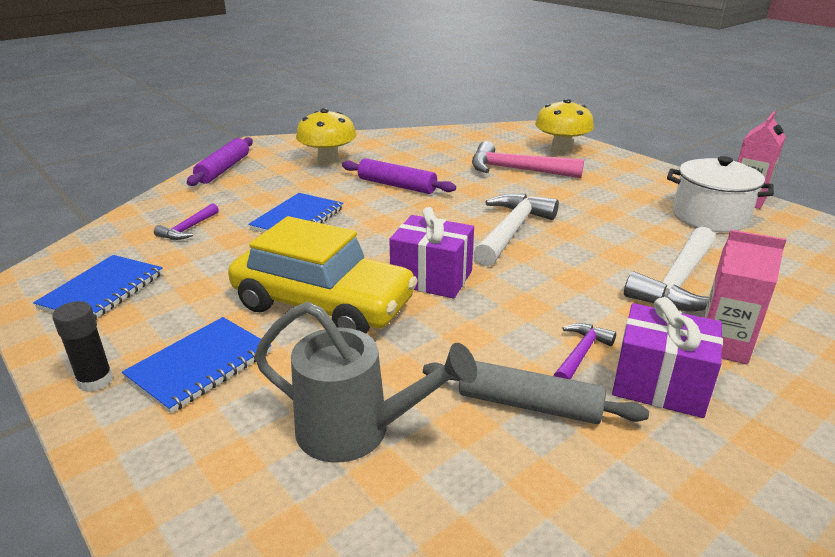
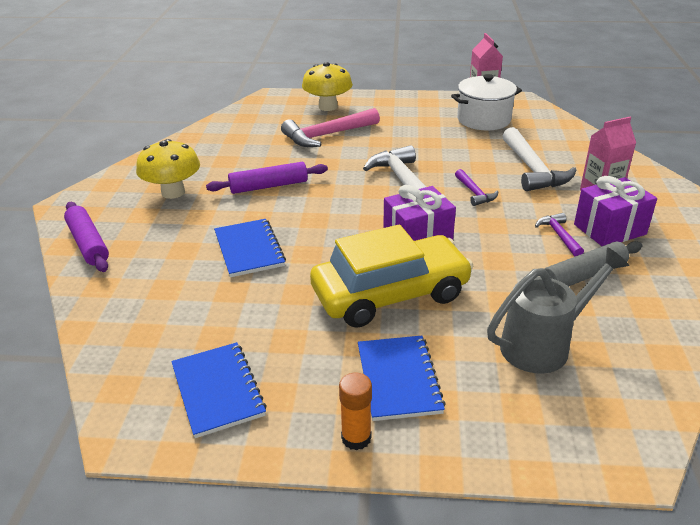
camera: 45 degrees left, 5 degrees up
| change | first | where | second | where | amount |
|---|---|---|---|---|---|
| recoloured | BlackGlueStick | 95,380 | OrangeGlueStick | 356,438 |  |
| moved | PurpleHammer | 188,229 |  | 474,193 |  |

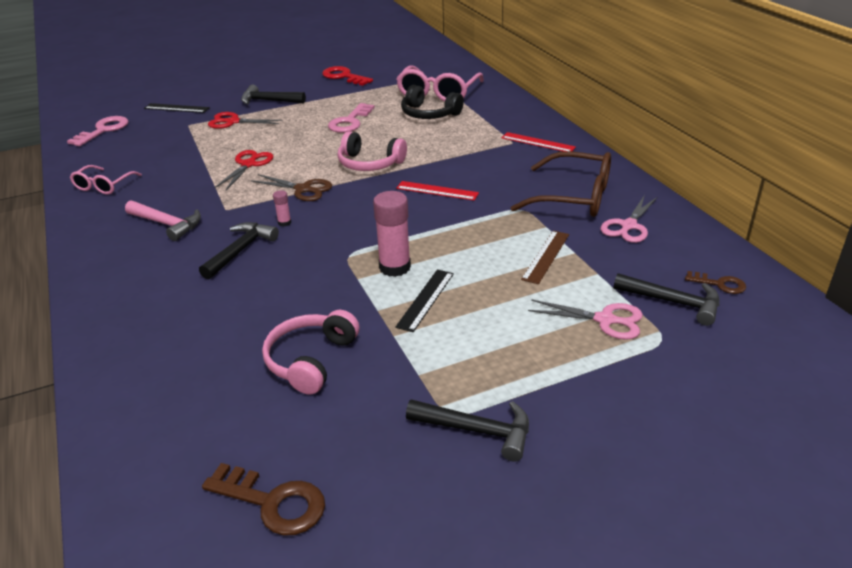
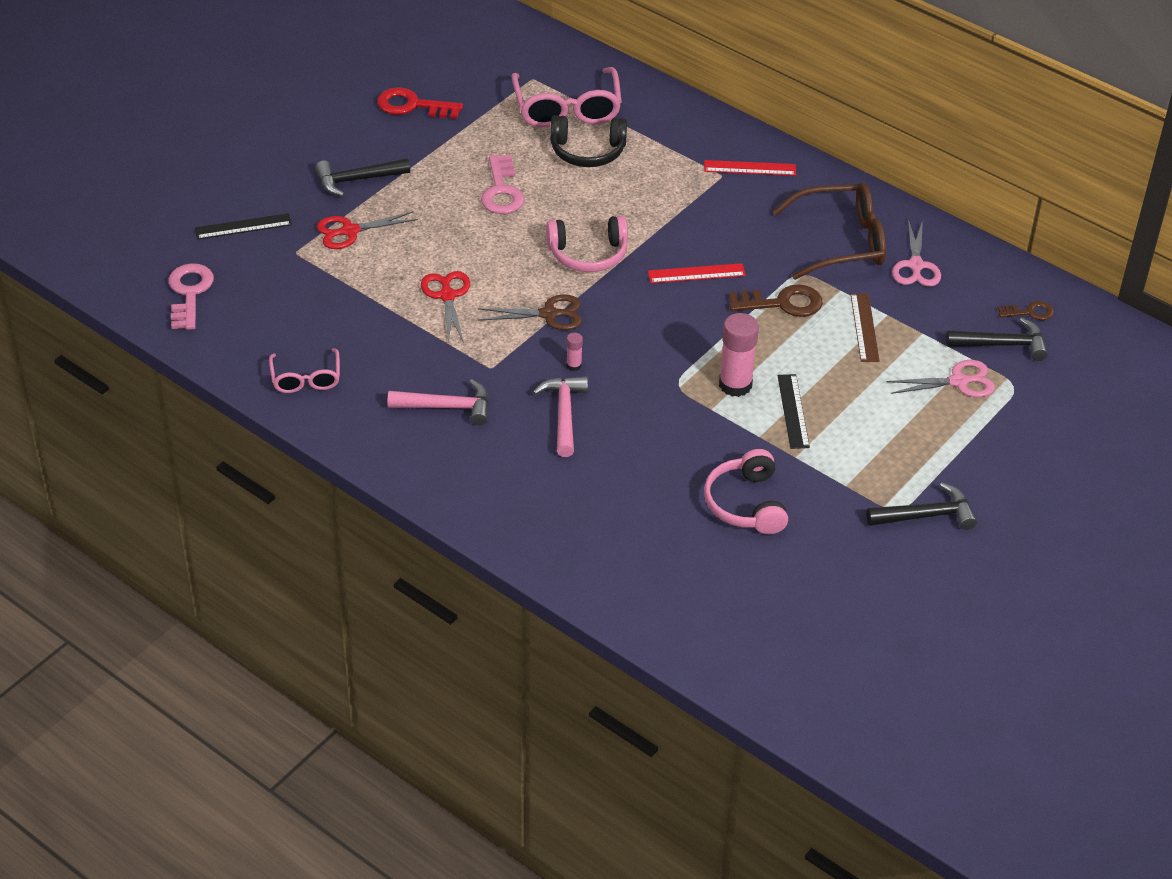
camera: 30 degrees left, 10 degrees up
| change | first | where | second | where | amount |
|---|---|---|---|---|---|
| recoloured | BlackHammer | 240,250 | PinkHammer | 564,414 |  |
| moved | BrownKey | 273,502 |  | 783,303 |  |

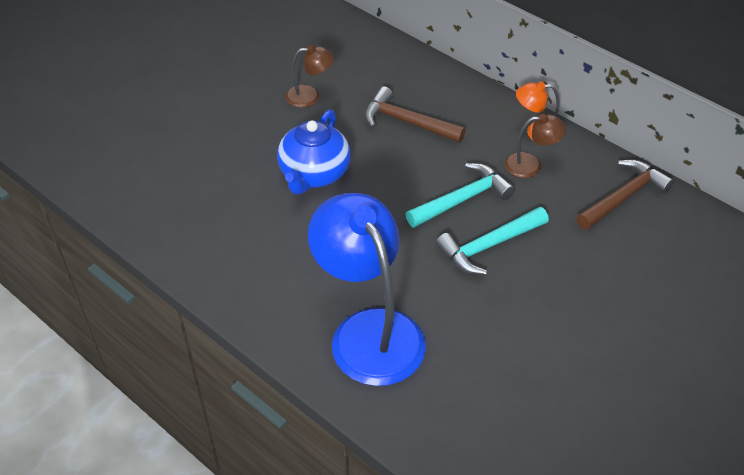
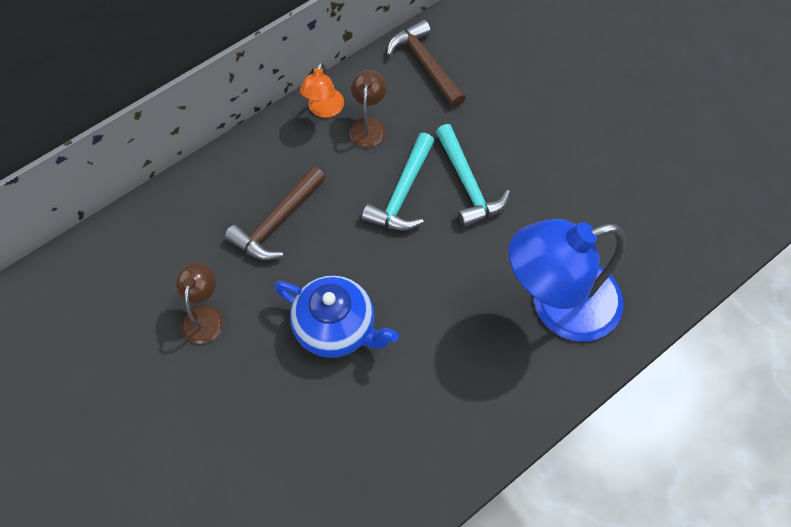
camera: 80 degrees left, 15 degrees up
| change | first | where | second | where | amount |
|---|---|---|---|---|---|
| turned | TurquoiseHammer | 462,199 |  | 402,193 | 135 degrees counterclockwise |

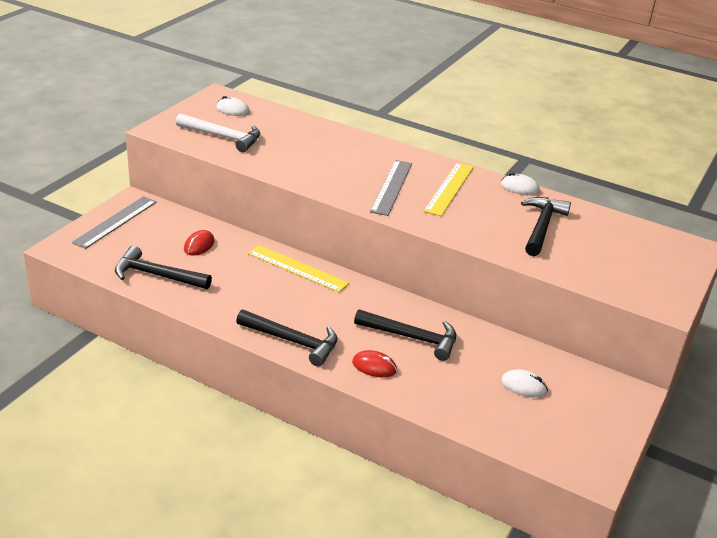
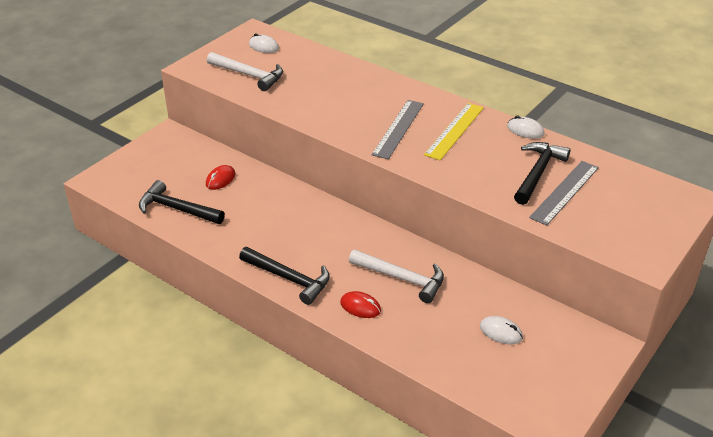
camera: 10 degrees right, 5 degrees up
| change | first | where | second | where | amount |
|---|---|---|---|---|---|
| recoloured | BlackHammer | 412,338 | WhiteHammer | 402,279 |  |
| moved | GreyRuler | 115,222 |  | 564,192 |  |
| removed | YellowRuler | 297,268 |  |  |  |

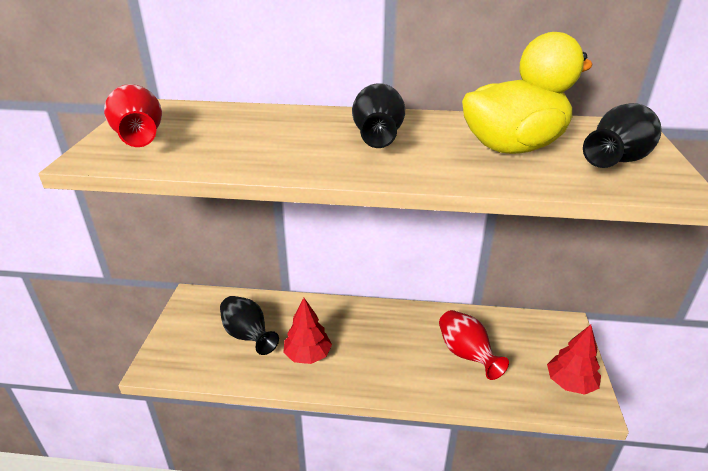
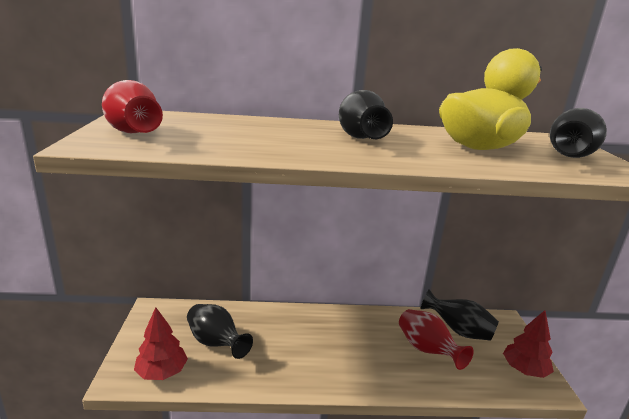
camera: 10 degrees left, 10 degrees down
| change | first | where | second | where | amount |
|---|---|---|---|---|---|
| moved | RedTree | 308,355 |  | 162,372 |  |
| added |  |  | BlackVase | 458,331 |  |

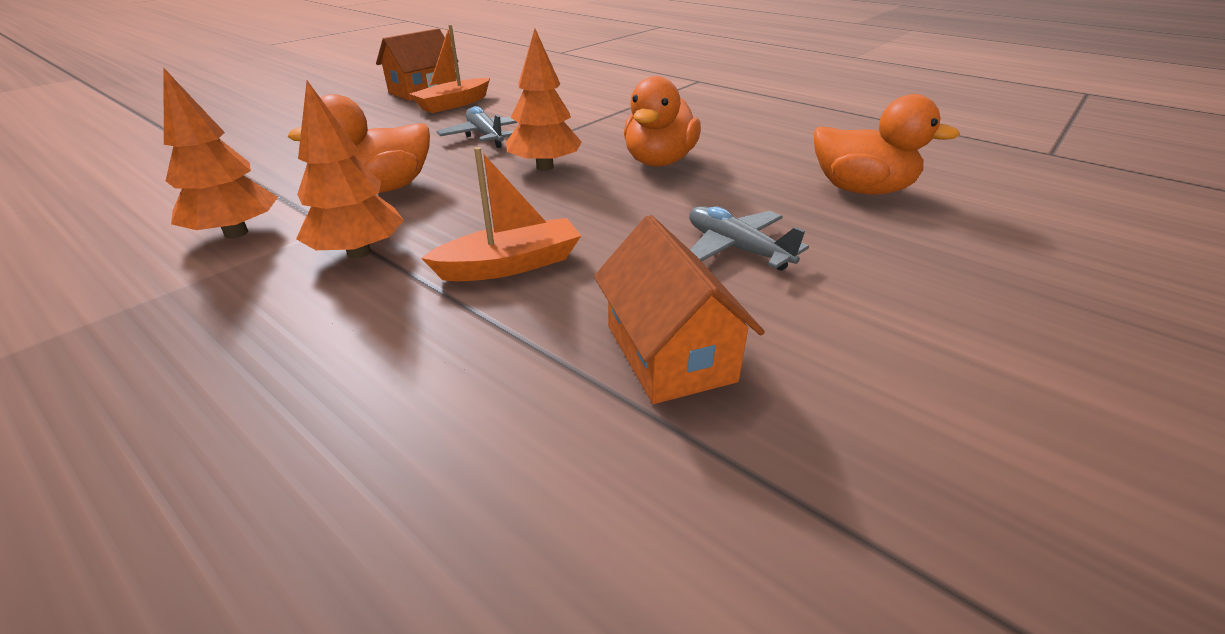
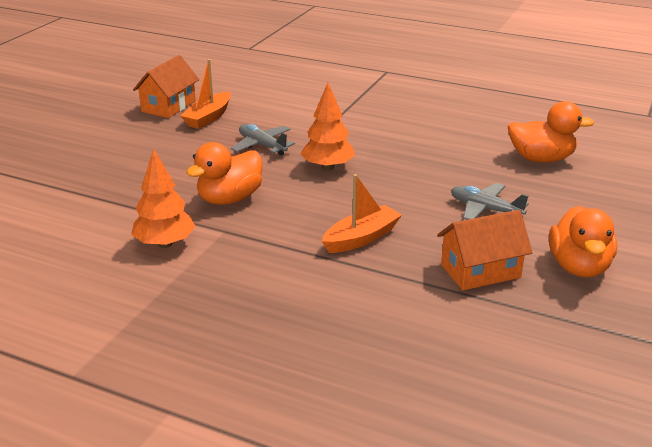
camera: 15 degrees left, 5 degrees down
| change | first | where | second | where | amount |
|---|---|---|---|---|---|
| turned | OrangeHouse | 669,353 |  | 480,271 | 75 degrees counterclockwise |
| moved | OrangeDuck | 659,161 |  | 579,267 |  |
| removed | OrangeTree | 359,252 |  |  |  |

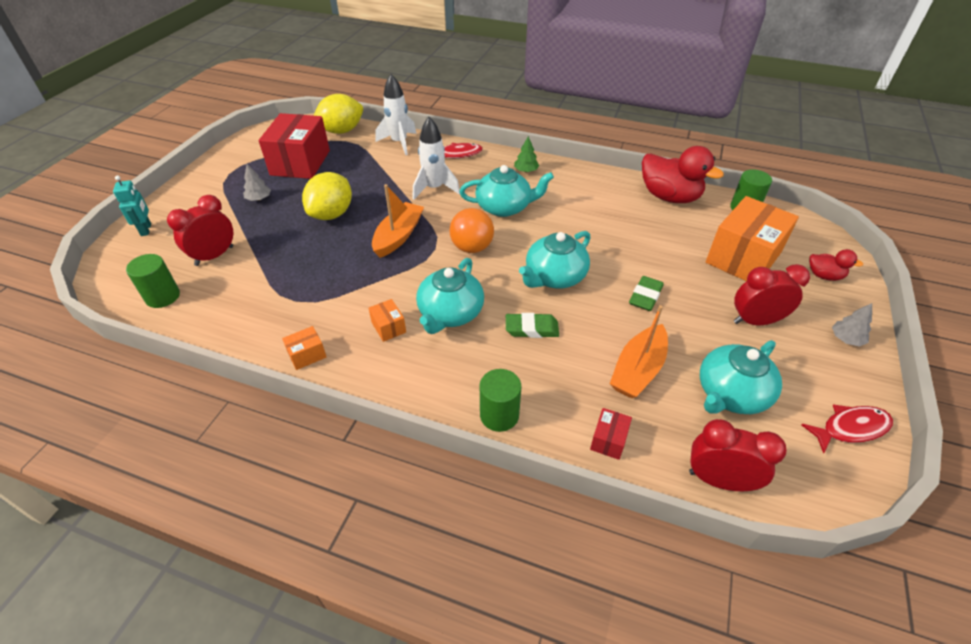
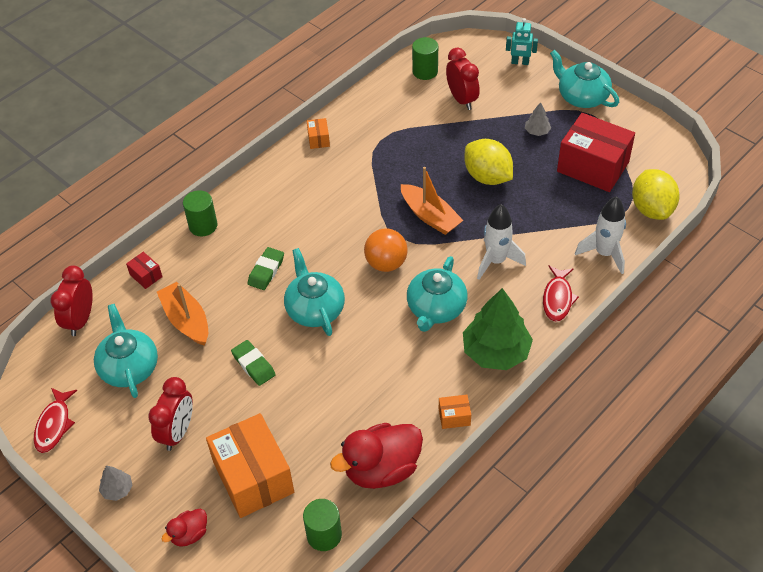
camera: 115 degrees right, 5 degrees up
| change | first | where | second | where | amount |
|---|---|---|---|---|---|
| turned | RedClock | 718,480 |  | 80,320 | 150 degrees clockwise |
| moved | OrangeBox | 388,327 |  | 454,417 |  |
| resized | GreenTree | 526,171 |  | 495,352 | x2.25 |
| moved | TurquoiseTeapot | 450,313 |  | 581,97 |  |

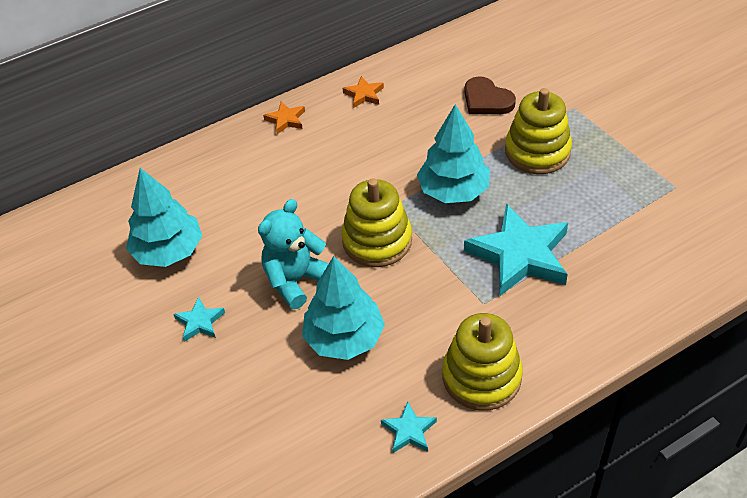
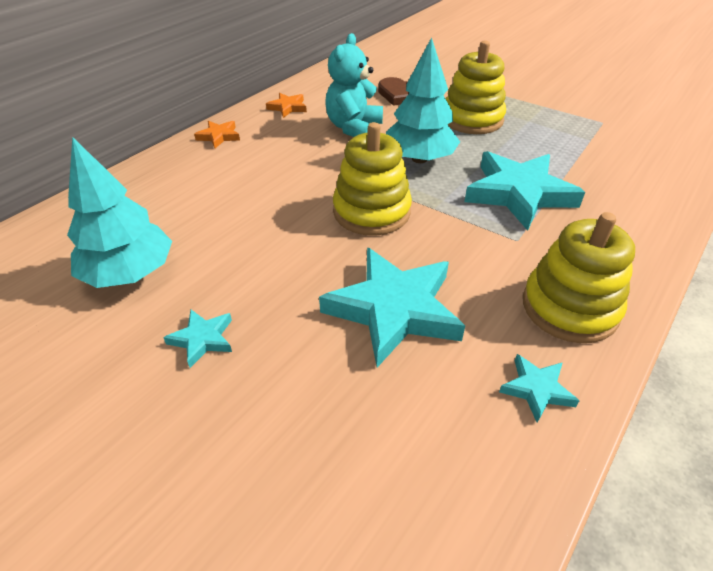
camera: 25 degrees left, 5 degrees down
| change | first | where | second | where | amount |
|---|---|---|---|---|---|
| replaced | TurquoiseTree | 344,338 | TurquoiseStar | 394,310 |  |
| moved | TurquoiseTeddyBear | 296,280 |  | 354,128 |  |

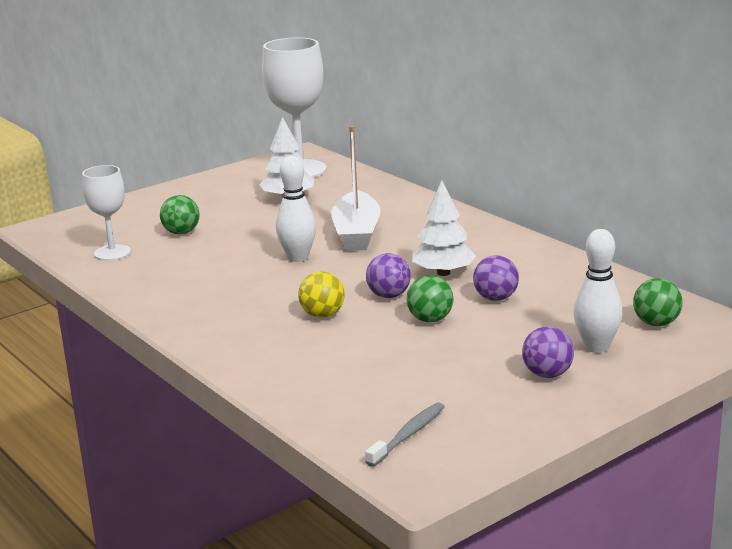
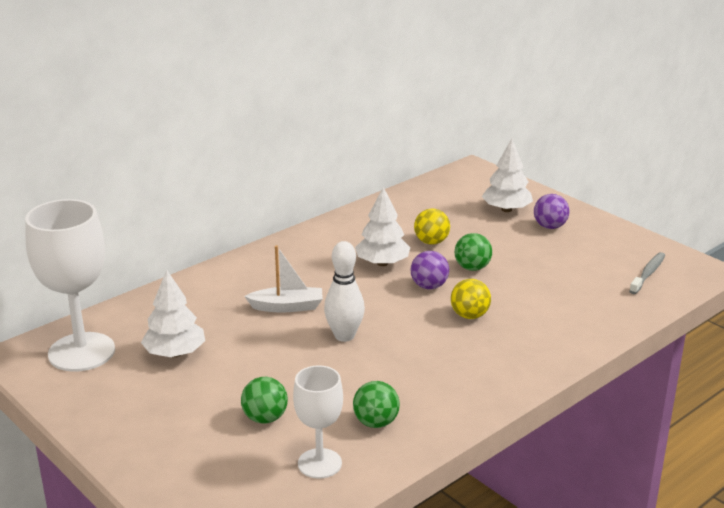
camera: 95 degrees left, 5 degrees up
| change | first | where | second | where | amount |
|---|---|---|---|---|---|
| resized | WhiteBoat | 356,233 |  | 287,307 | x0.65 |
| moved | GreenBall | 656,323 |  | 376,422 |  |
| recoloured | PurpleBall | 495,298 | YellowBall | 431,242 |  |
| replaced | WhiteBowlingPin | 596,347 | WhiteTree | 506,209 |  |
| turned | GreyToothbrush | 408,435 |  | 648,274 | 90 degrees clockwise |

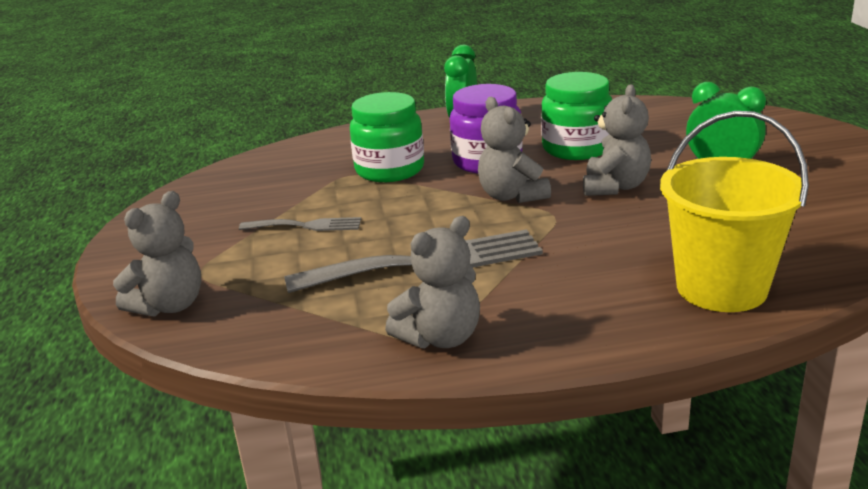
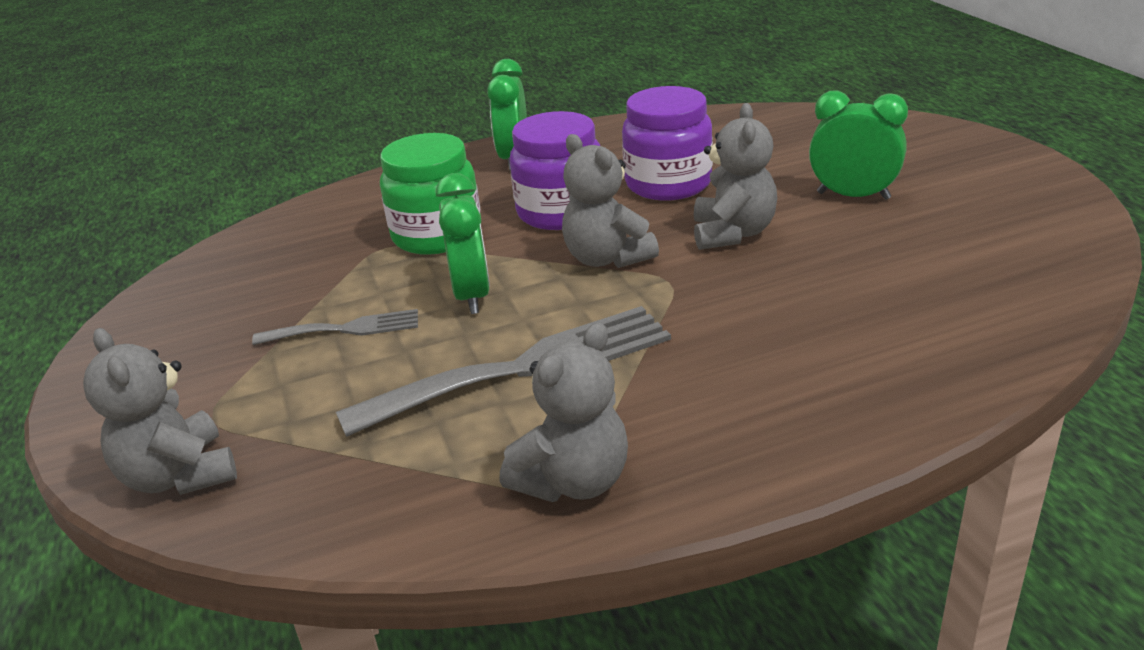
camera: 10 degrees left, 5 degrees up
| change | first | where | second | where | amount |
|---|---|---|---|---|---|
| turned | GreyTeddyBear | 169,305 |  | 179,476 | 120 degrees clockwise |
| added |  |  | GreenClock | 472,295 |  |
| recoloured | GreenJar | 576,148 | PurpleJar | 668,184 |  |
| removed | YellowBucket | 721,288 |  |  |  |

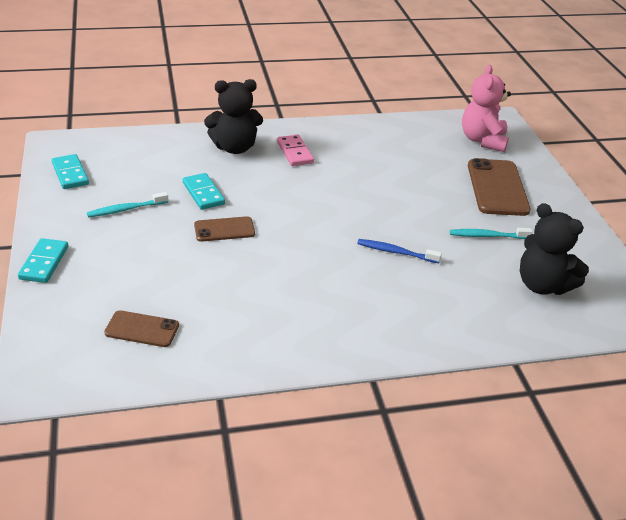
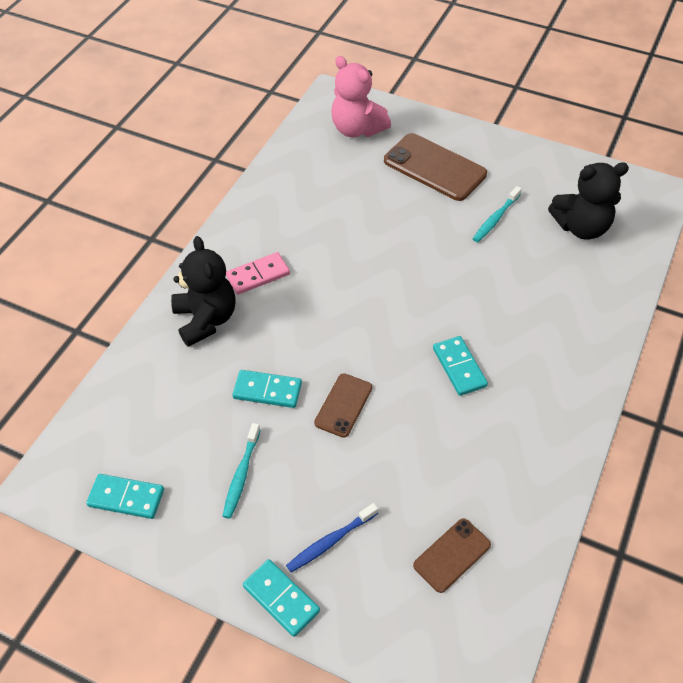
camera: 50 degrees left, 15 degrees up
| change | first | where | second | where | amount |
|---|---|---|---|---|---|
| turned | BlackTeddyBear | 235,148 |  | 206,319 | 45 degrees counterclockwise |
| turned | PinkDomino | 295,152 |  | 258,275 | 45 degrees counterclockwise |
| moved | BlueToothbrush | 396,252 |  | 330,541 |  |
| added |  |  | TurquoiseDomino | 459,367 |  |

